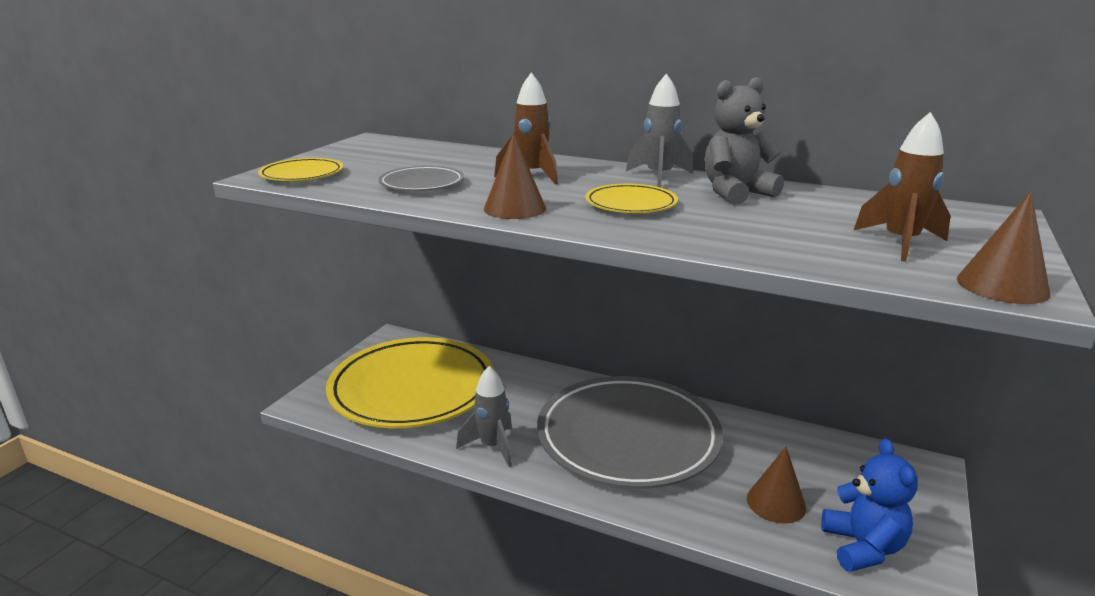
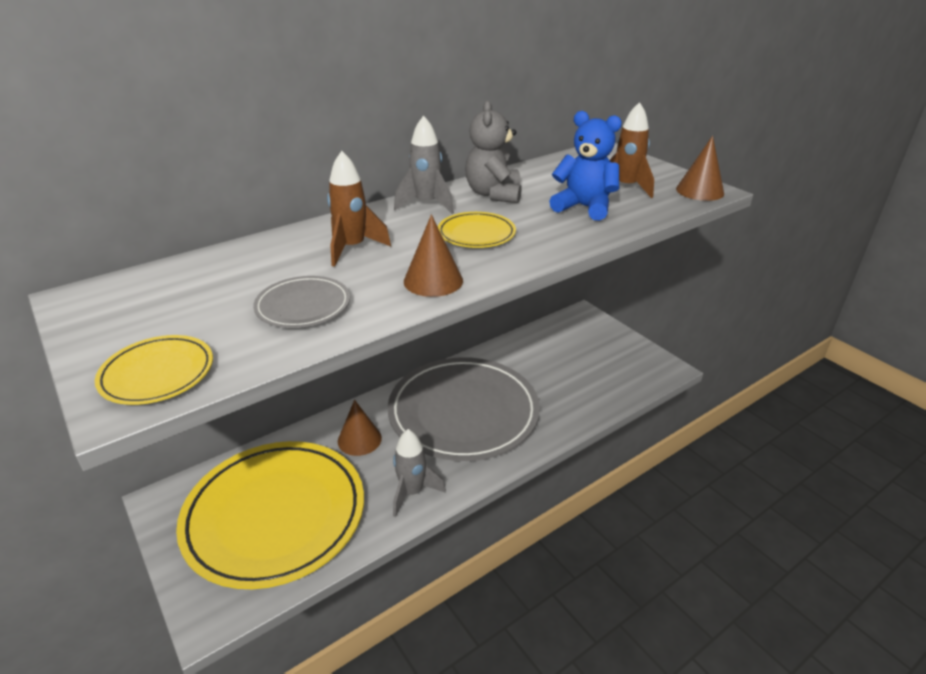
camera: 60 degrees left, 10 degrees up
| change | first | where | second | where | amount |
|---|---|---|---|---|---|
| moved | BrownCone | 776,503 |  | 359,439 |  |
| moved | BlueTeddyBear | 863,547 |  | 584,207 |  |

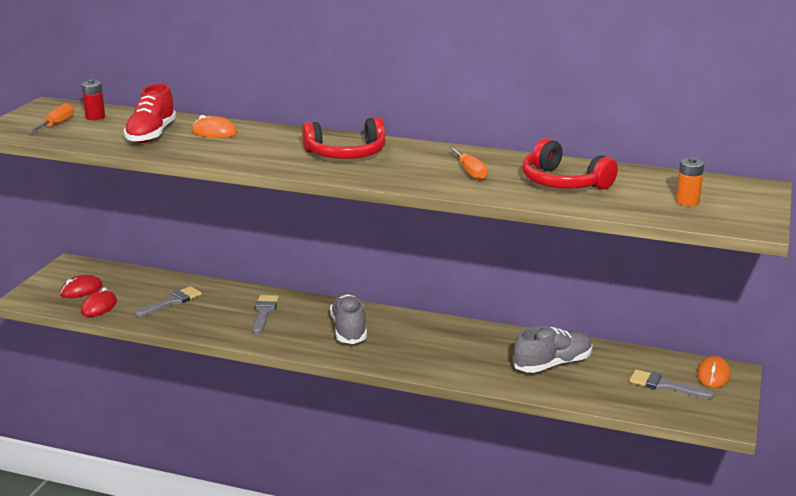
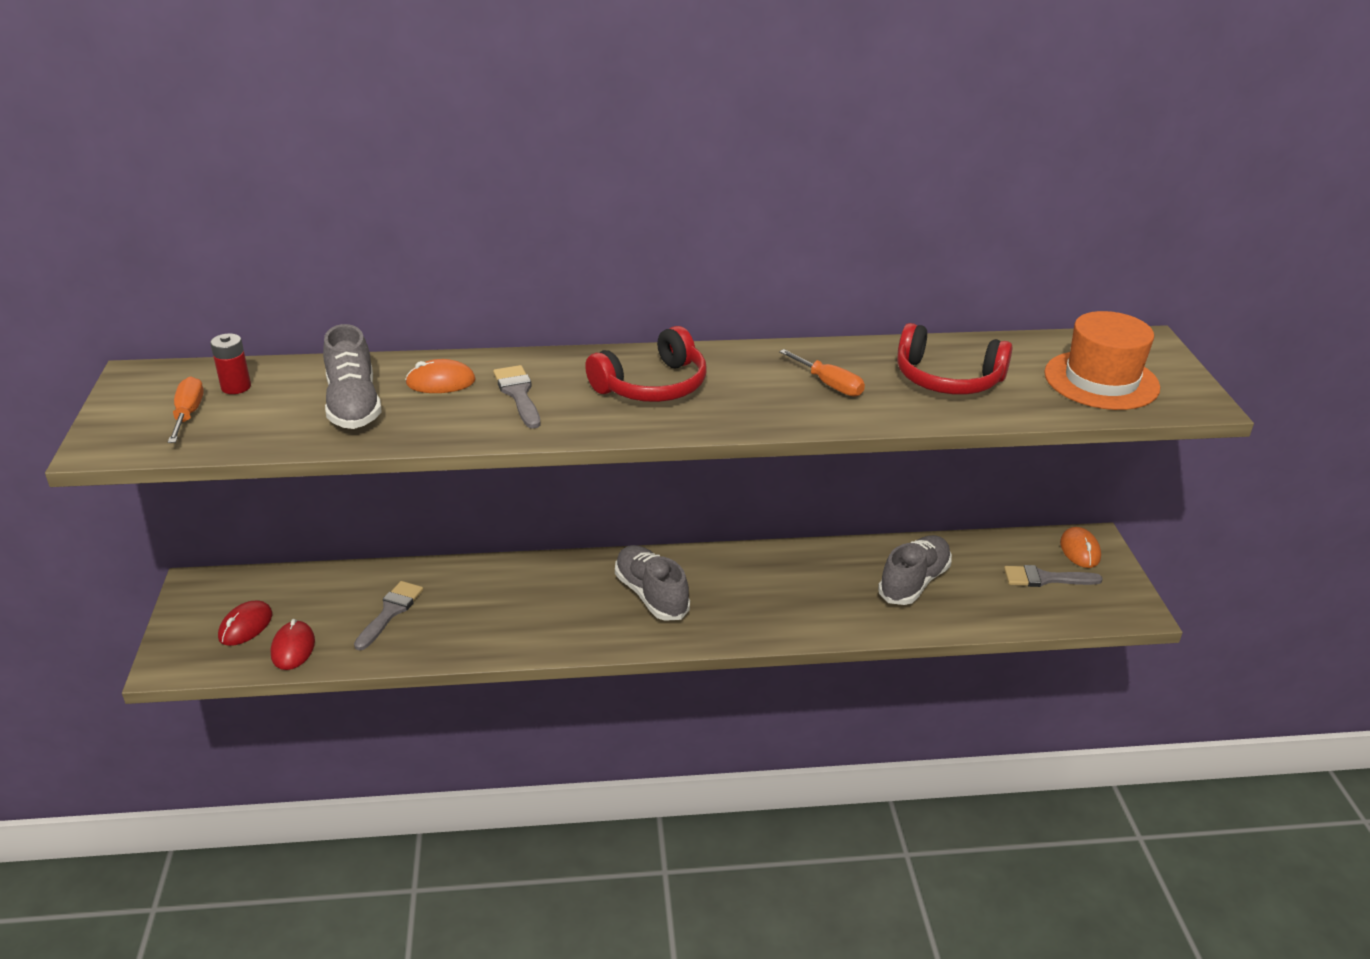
camera: 25 degrees left, 10 degrees up
| change | first | where | second | where | amount |
|---|---|---|---|---|---|
| recoloured | RedShoe | 151,135 | GreyShoe | 353,405 |  |
| moved | GreyBrush | 264,312 |  | 518,394 |  |
| replaced | OrangeBattery | 687,202 | OrangeHat | 1101,380 |  |

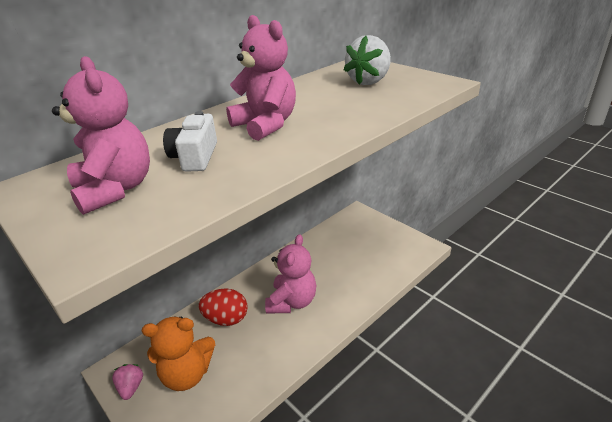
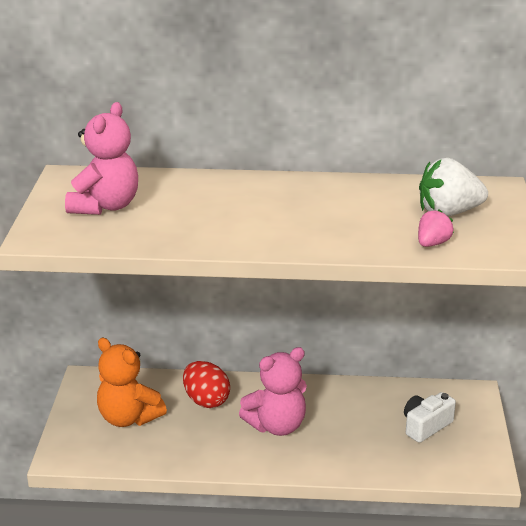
camera: 45 degrees right, 5 degrees down
| change | first | where | second | where | amount |
|---|---|---|---|---|---|
| moved | WhiteCamera | 195,157 |  | 426,426 |  |
| moved | PinkStrawberry | 131,387 |  | 432,244 |  |
| removed | PinkTeddyBear | 266,125 |  |  |  |

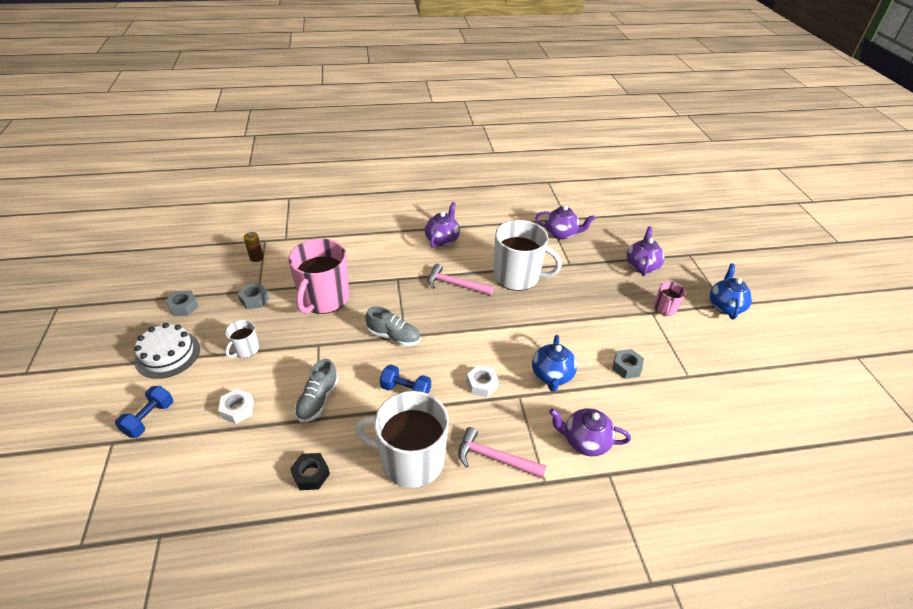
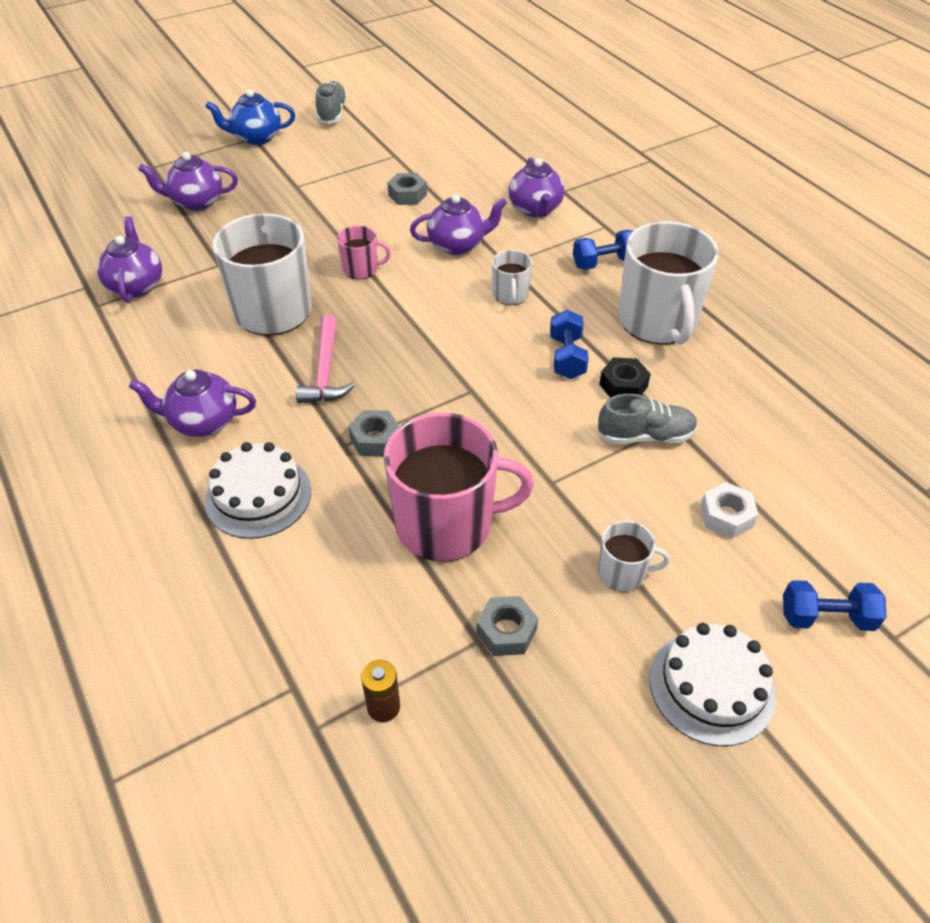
camera: 110 degrees left, 5 degrees up
| change | first | where | second | where | amount |
|---|---|---|---|---|---|
| added |  |  | WhiteCake | 258,496 |  |
| moved | GreyShoe | 394,336 |  | 332,113 |  |
| moved | PinkMug | 665,309 |  | 361,269 |  |
| moved | GreyNut | 183,307 |  | 375,439 |  |
| recoloured | BlueTeapot | 551,376 | PurpleTeapot | 458,245 |  |
| replaced | WhiteNut | 482,384 | WhiteMug | 510,295 |  |
| replaced | PinkHammer | 495,458 | BlueDumbbell | 604,263 |  |
| moved | BlackNut | 311,474 |  | 623,385 |  |

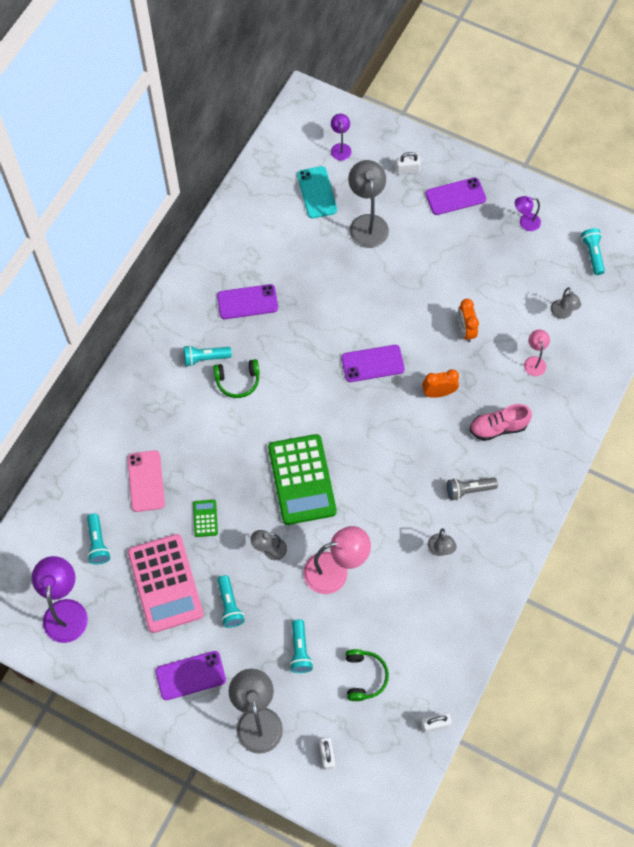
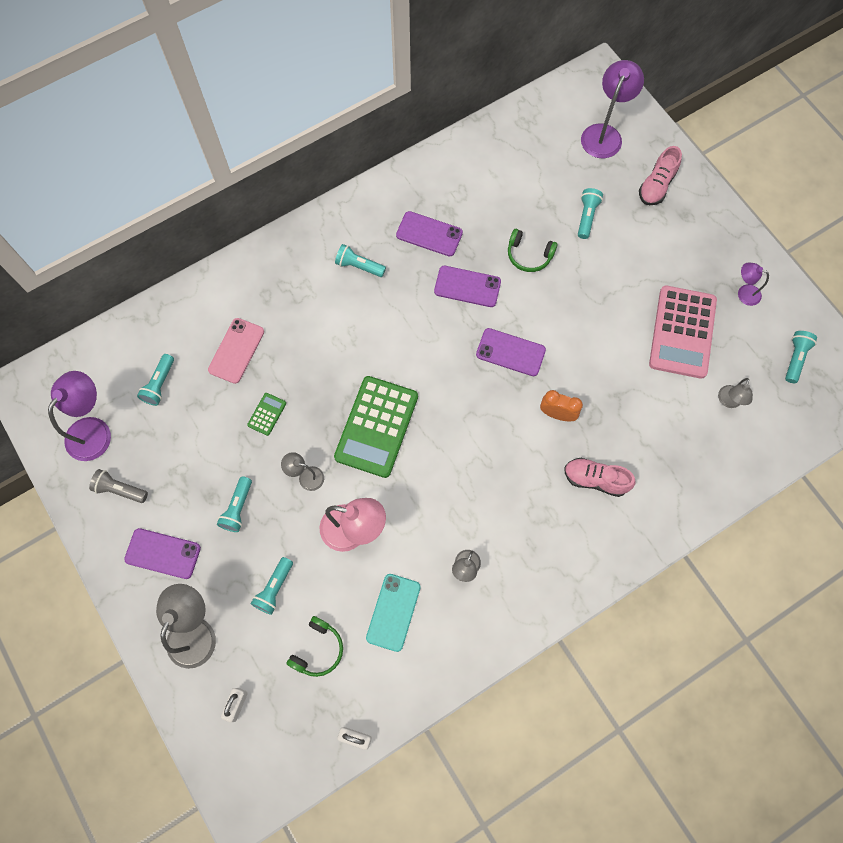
camera: 30 degrees right, 5 degrees up
| change | first | where | second | where | amount |
|---|---|---|---|---|---|
| moved | GreyFlashlight | 469,490 |  | 120,490 |  |
| moved | TurquoisePhone | 317,192 |  | 393,612 |  |
| moved | PurplePhone | 455,196 |  | 467,286 |  |
| moved | GreenHeadphones | 238,381 |  | 529,255 |  |
| replaced | GreyLamp | 367,223 | TurquoiseFlashlight | 587,217 |  |
| resized | PurpleLamp | 340,148 |  | 604,134 | x1.85 |
| replaced | WhitePadlock | 407,170 | PinkShoe | 656,185 |  |
| moved | PinkCalculator | 165,583 |  | 682,332 |  |
| removed | OrangeClock | 465,330 |  |  |  |
| removed | PinkLamp | 534,361 |  |  |  |

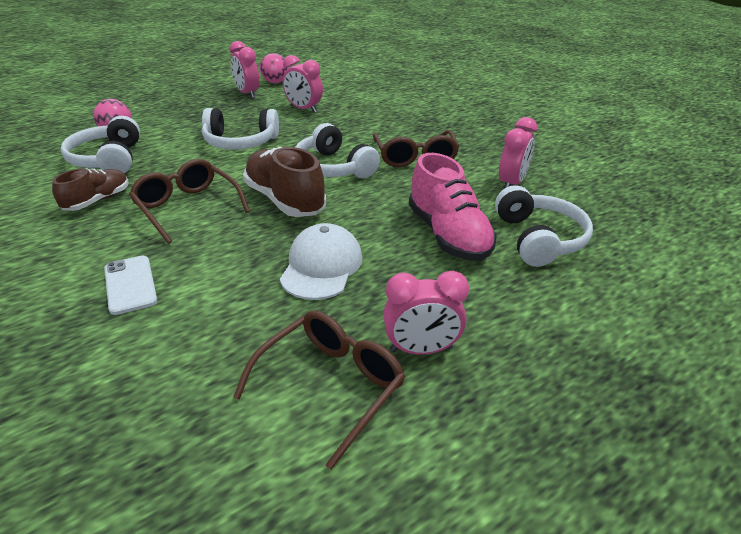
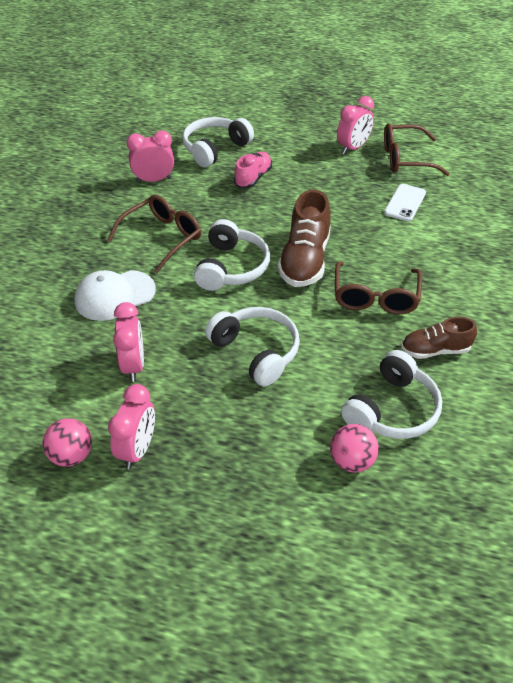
camera: 130 degrees left, 10 degrees up
| change | first | where | second | where | amount |
|---|---|---|---|---|---|
| moved | WhiteCap | 321,266 |  | 114,295 |  |
| resized | PinkShoe | 448,235 |  | 253,178 | x0.61 |
| turned | PinkClock | 421,349 |  | 353,148 | 90 degrees clockwise |
| moved | WhitePhone | 130,285 |  | 405,203 |  |

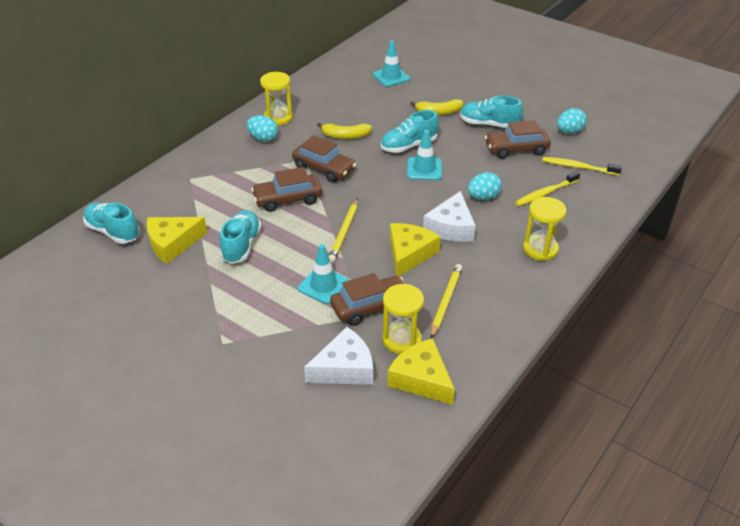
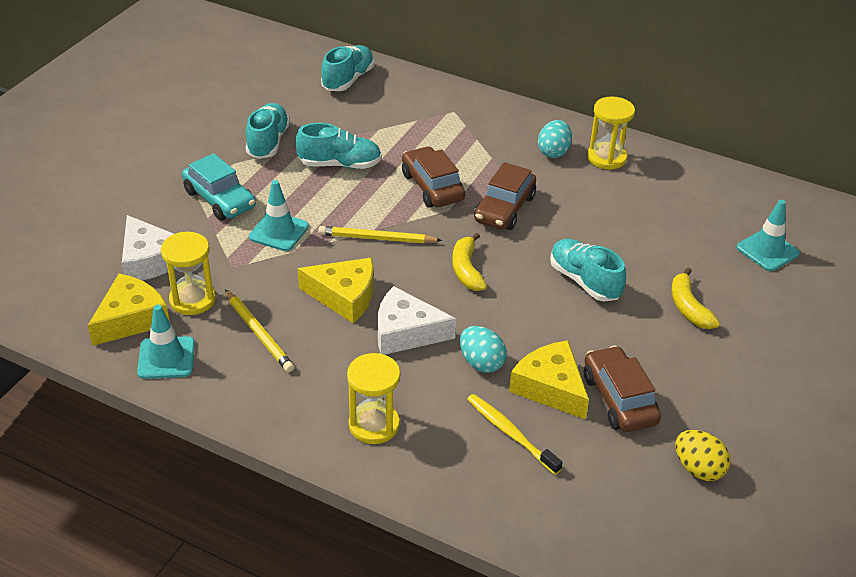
camera: 80 degrees right, 0 degrees up
| change | first | where | second | where | amount |
|---|---|---|---|---|---|
| moved | TurquoiseTrafficCone | 424,169 |  | 166,358 |  |
| added |  |  | TurquoiseCar | 220,199 |  |
| turned | YellowPencil | 446,301 |  | 259,333 | 45 degrees clockwise |
| moved | TurquoiseShoe | 488,124 |  | 268,142 |  |
| moved | YellowBanana | 345,136 |  | 466,270 |  |
| moved | YellowCheese | 172,243 |  | 550,387 |  |
| recoloured | TurquoiseEgg | 569,132 | YellowEgg | 698,469 |  |
| removed | BrownCar | 370,307 |  |  |  |
| removed | YellowToothbrush | 578,167 |  |  |  |

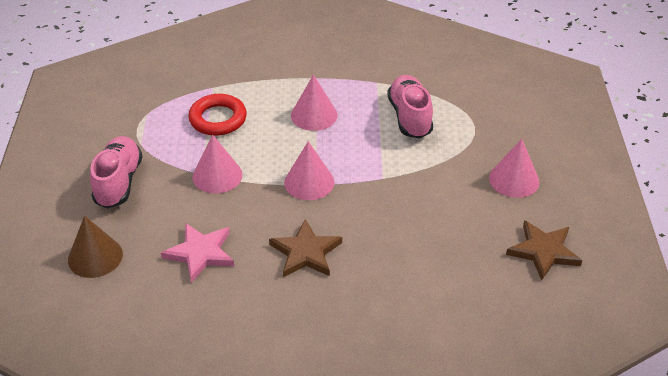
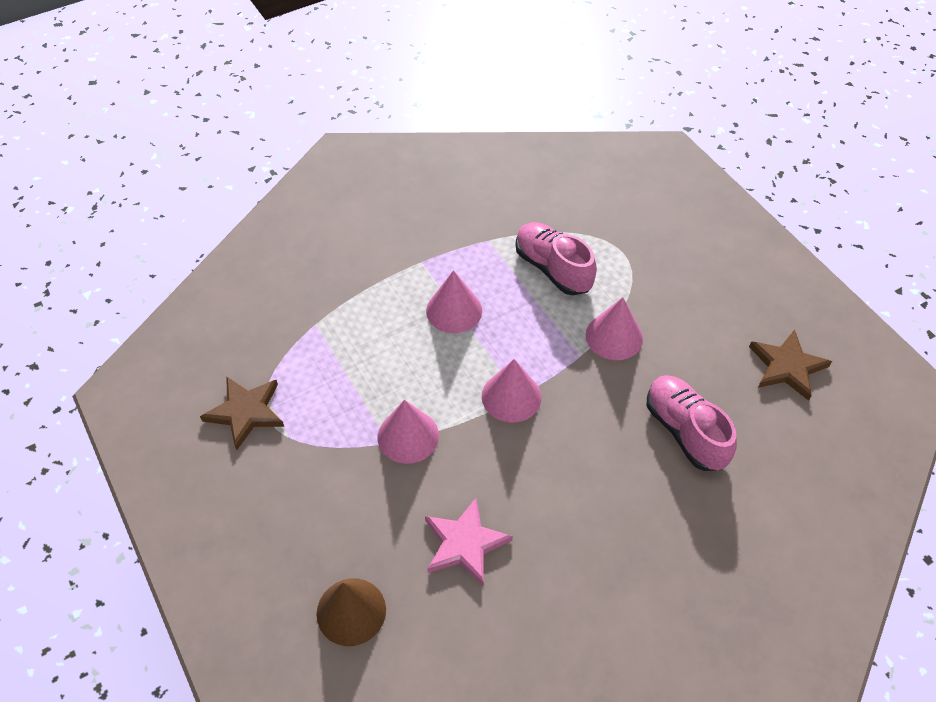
camera: 30 degrees left, 10 degrees up
| change | first | where | second | where | amount |
|---|---|---|---|---|---|
| moved | BrownStar | 305,252 |  | 245,412 |  |
| moved | PinkCone | 514,179 |  | 614,336 |  |
| moved | PinkShoe | 118,182 |  | 685,431 |  |
| removed | RedRing | 218,119 |  |  |  |

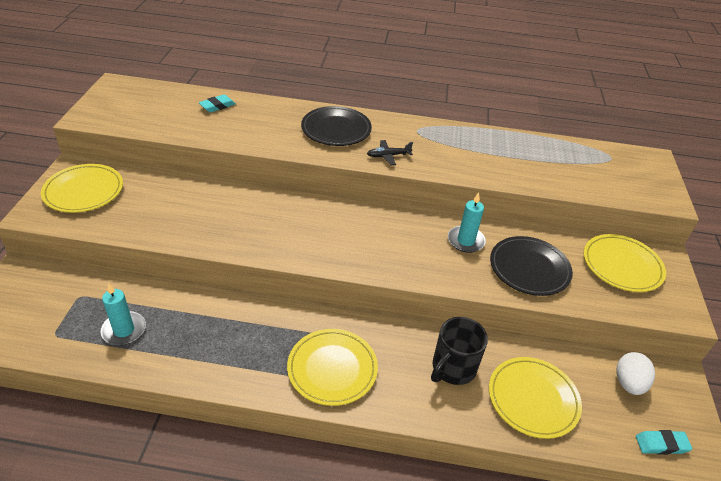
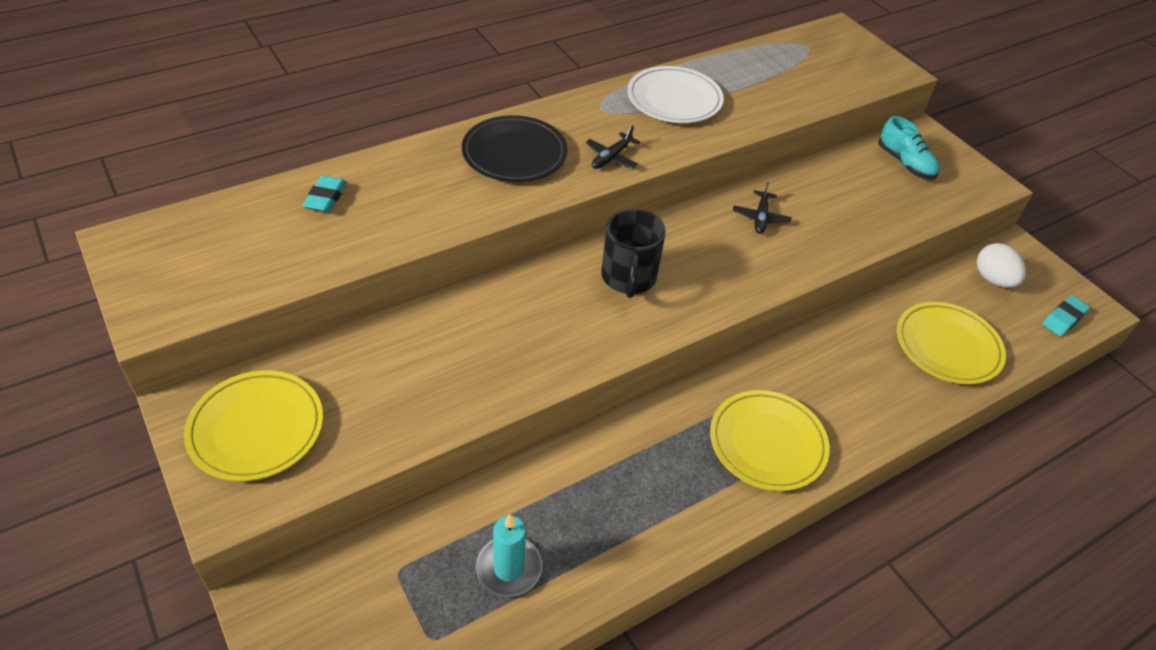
camera: 40 degrees left, 5 degrees up
| change | first | where | second | where | amount |
|---|---|---|---|---|---|
| moved | BlackMug | 452,368 |  | 628,278 |  |
| added |  |  | WhitePlate | 674,99 |  |
| replaced | TurquoiseCandle | 465,241 | BlackPlane | 760,217 |  |
| replaced | YellowPlate | 622,265 | TurquoiseShoe | 905,163 |  |
| removed | BlackPlate | 529,268 |  |  |  |

